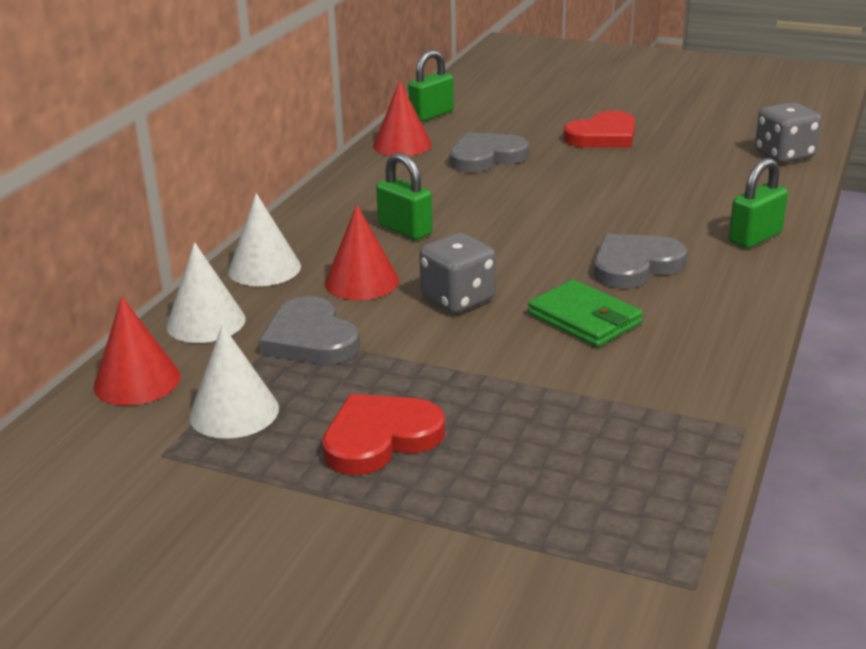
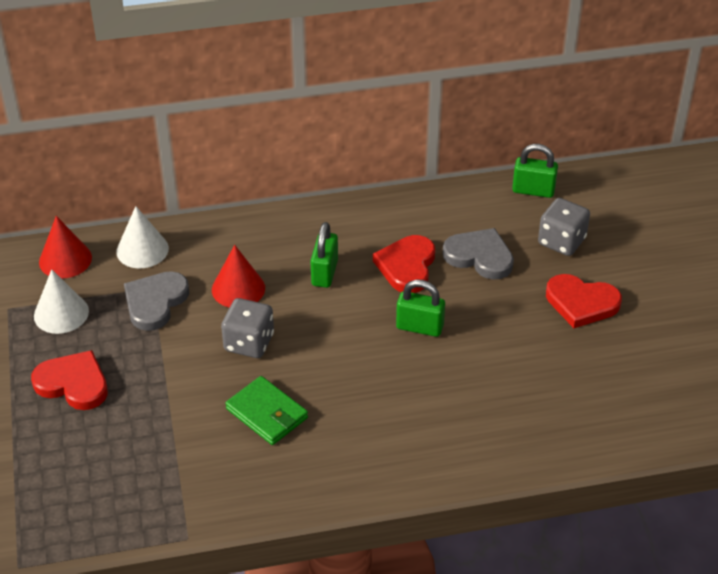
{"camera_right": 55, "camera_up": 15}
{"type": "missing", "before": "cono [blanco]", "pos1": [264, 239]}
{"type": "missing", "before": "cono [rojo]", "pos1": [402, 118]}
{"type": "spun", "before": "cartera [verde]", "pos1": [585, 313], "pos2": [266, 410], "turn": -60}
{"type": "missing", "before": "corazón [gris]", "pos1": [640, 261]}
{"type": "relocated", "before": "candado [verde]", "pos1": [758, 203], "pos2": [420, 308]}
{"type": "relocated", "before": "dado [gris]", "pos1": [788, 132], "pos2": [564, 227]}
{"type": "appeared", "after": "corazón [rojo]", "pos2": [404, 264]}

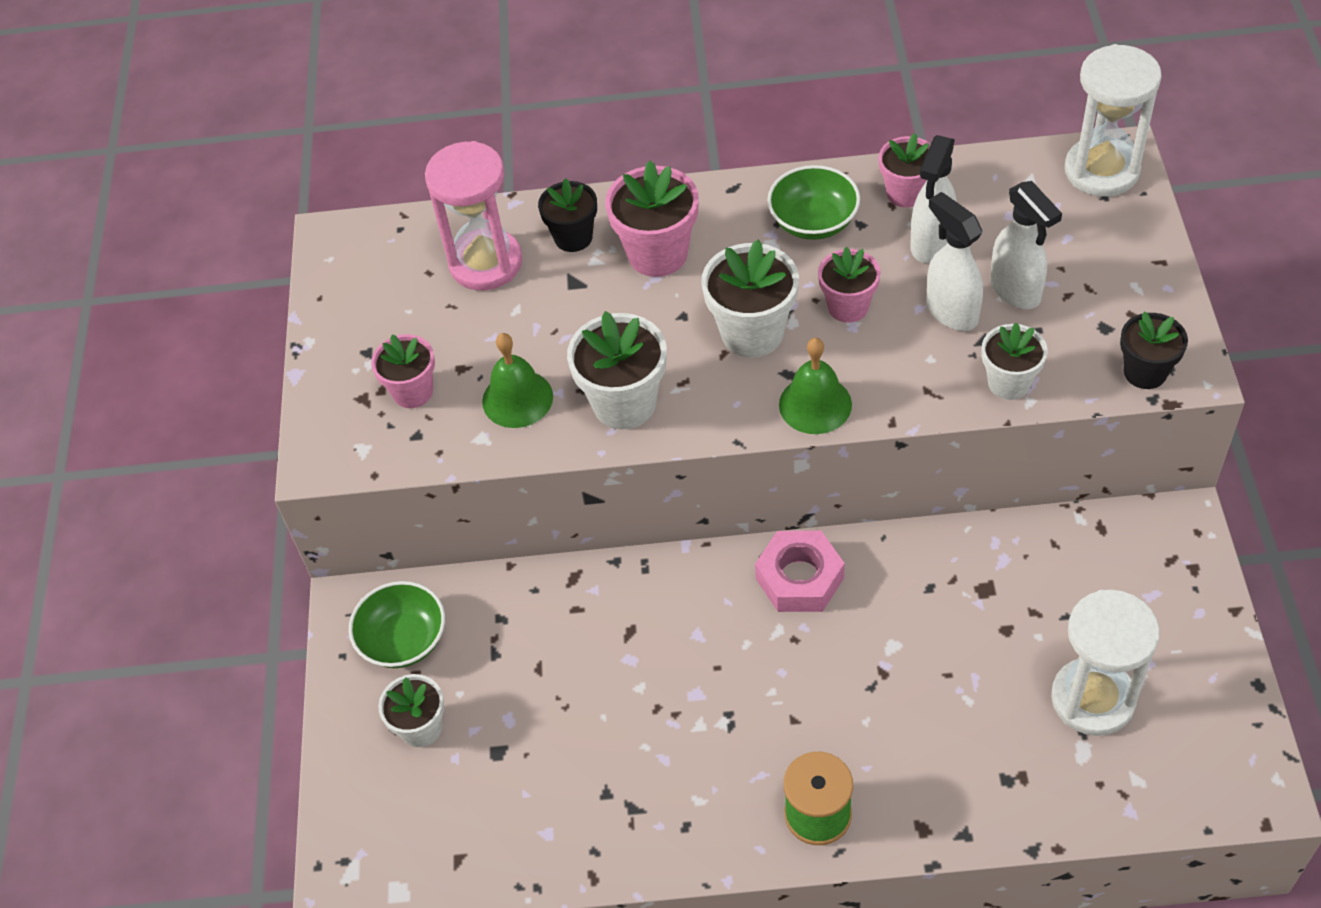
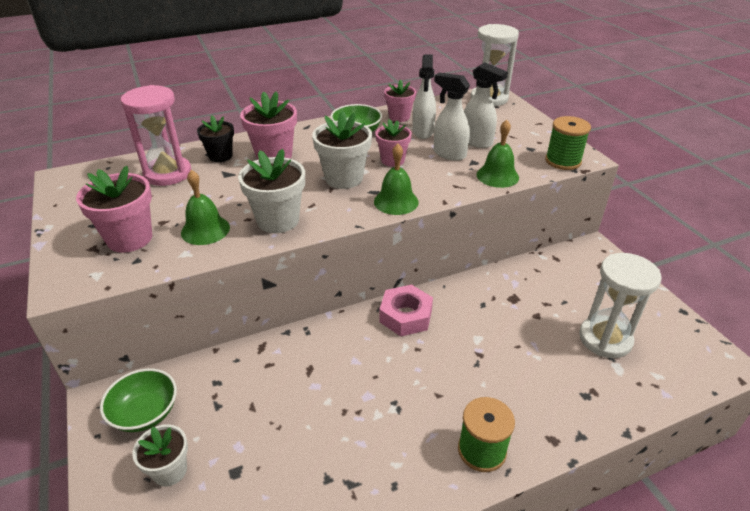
{"camera_right": -25, "camera_up": -15}
{"type": "size", "before": "maceta [rosa]", "pos1": [403, 371], "pos2": [114, 209], "scale": 1.54}
{"type": "exchanged", "before": "maceta [blanco]", "after": "campana [verde]", "pos1": [1015, 361], "pos2": [498, 154]}
{"type": "exchanged", "before": "maceta [negro]", "after": "carrete [verde]", "pos1": [1154, 350], "pos2": [568, 143]}

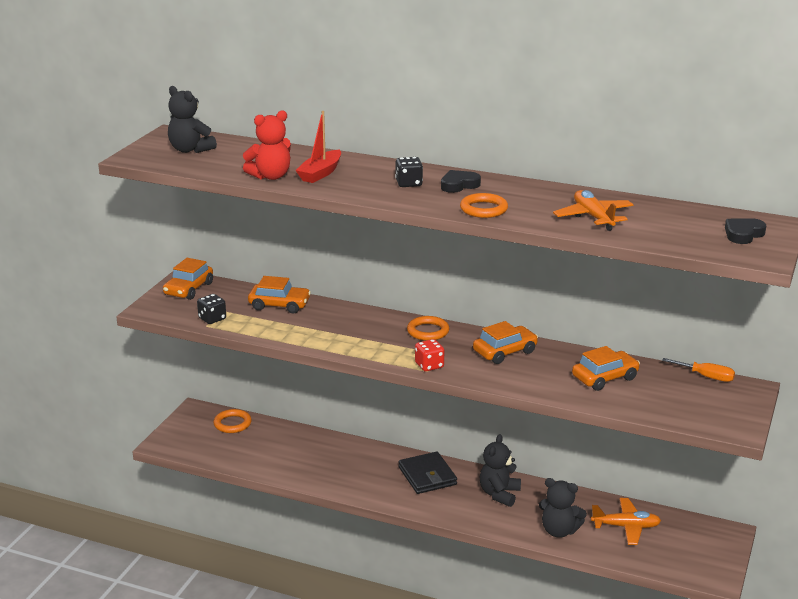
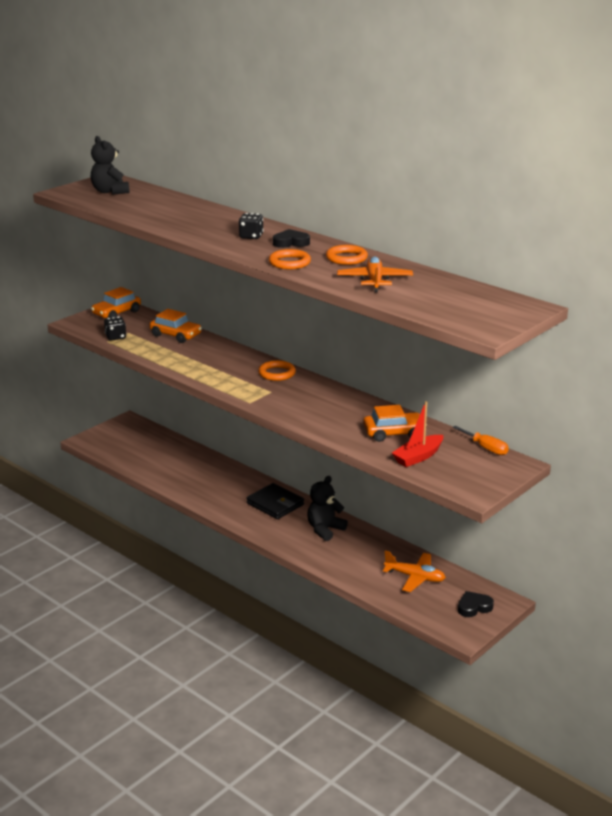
{"camera_right": 20, "camera_up": 0}
{"type": "relocated", "before": "anillo [naranja]", "pos1": [232, 421], "pos2": [347, 255]}
{"type": "missing", "before": "osito [rojo]", "pos1": [267, 145]}
{"type": "relocated", "before": "barco [rojo]", "pos1": [318, 147], "pos2": [417, 434]}
{"type": "spun", "before": "cartera [negro]", "pos1": [427, 473], "pos2": [275, 501], "turn": -45}
{"type": "missing", "before": "dado [rojo]", "pos1": [429, 355]}
{"type": "missing", "before": "coche [naranja]", "pos1": [505, 342]}
{"type": "missing", "before": "osito [negro]", "pos1": [563, 508]}
{"type": "relocated", "before": "corazón [negro]", "pos1": [745, 231], "pos2": [476, 604]}

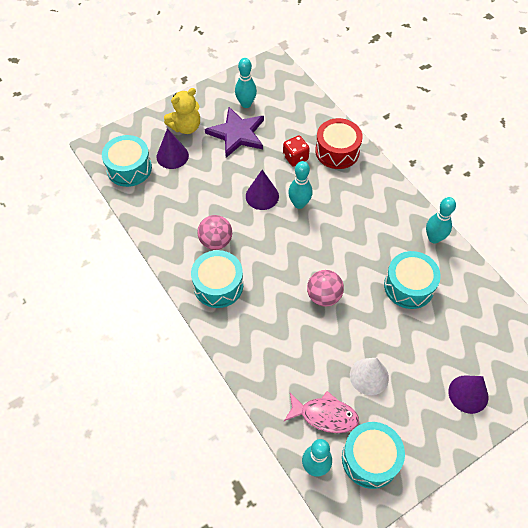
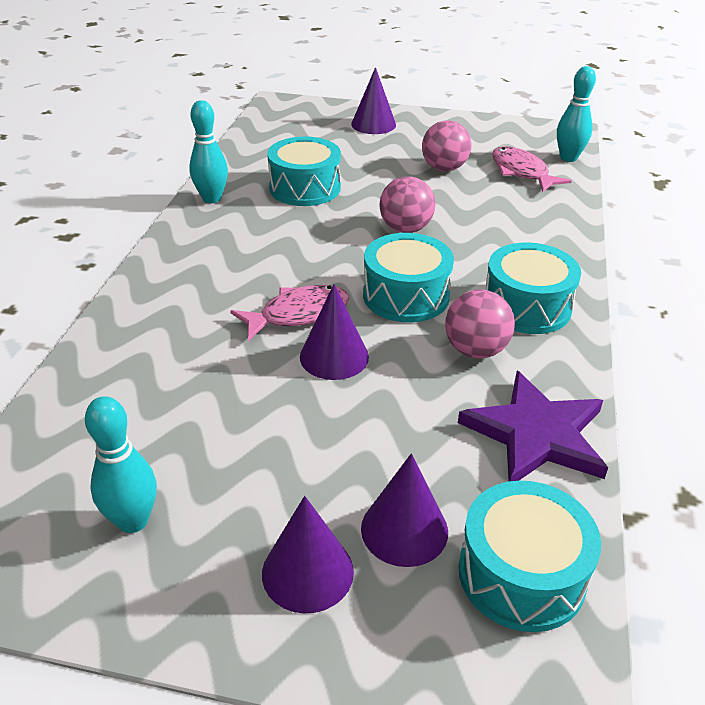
{"camera_right": -135, "camera_up": -20}
{"type": "exchanged", "before": "osito [amarillo]", "after": "cono [morado]", "pos1": [182, 111], "pos2": [308, 555]}
{"type": "relocated", "before": "estrella [morado]", "pos1": [234, 132], "pos2": [533, 426]}
{"type": "missing", "before": "dado [rojo]", "pos1": [296, 150]}
{"type": "exchanged", "before": "bolo [turquesa]", "after": "pez [rosa]", "pos1": [300, 185], "pos2": [290, 313]}
{"type": "missing", "before": "tambor [rojo]", "pos1": [339, 143]}
{"type": "relocated", "before": "tambor [turquesa]", "pos1": [373, 455], "pos2": [408, 277]}
{"type": "exchanged", "before": "cono [blanco]", "after": "pelota [rosa]", "pos1": [369, 376], "pos2": [446, 145]}

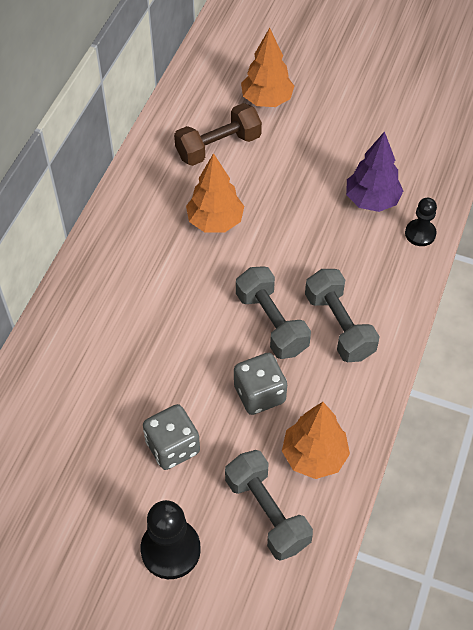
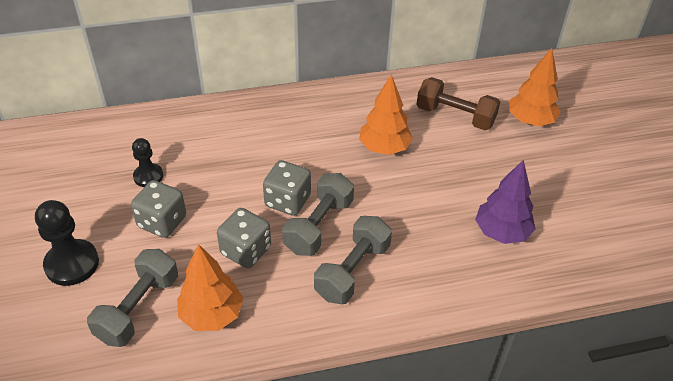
{"camera_right": 55, "camera_up": -10}
{"type": "relocated", "before": "peón [negro]", "pos1": [421, 222], "pos2": [147, 162]}
{"type": "appeared", "after": "dado [gris]", "pos2": [287, 188]}

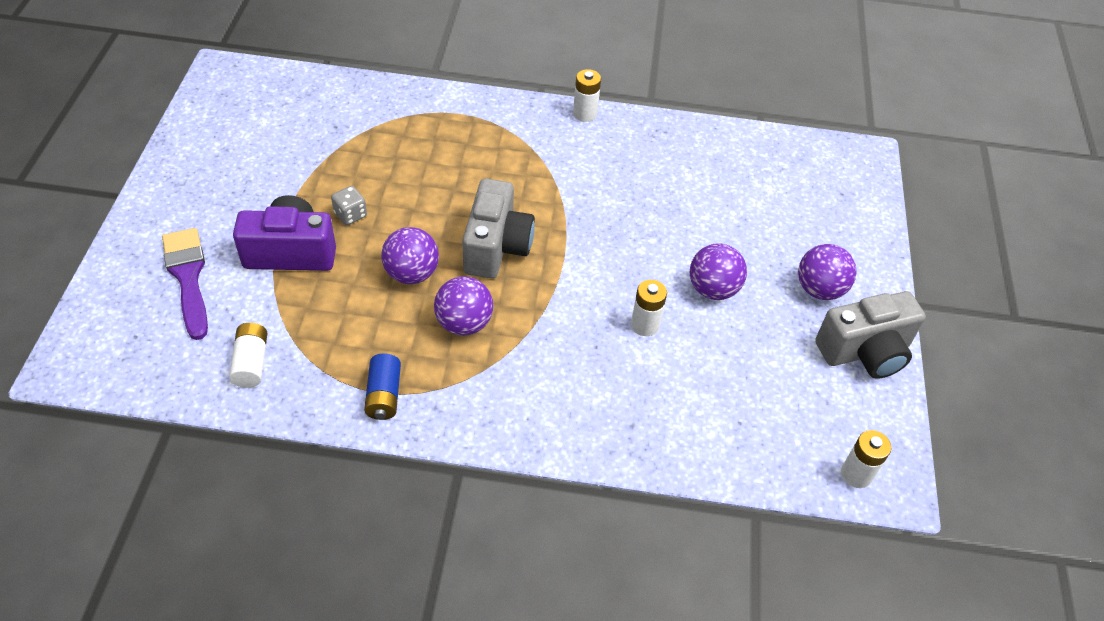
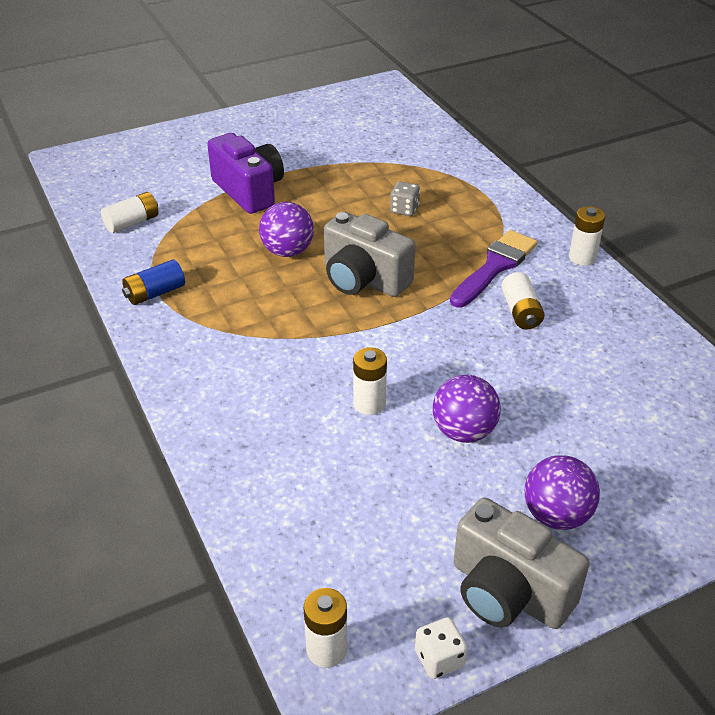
{"camera_right": 60, "camera_up": -10}
{"type": "relocated", "before": "pincel [morado]", "pos1": [185, 284], "pos2": [494, 269]}
{"type": "relocated", "before": "dado [gris]", "pos1": [349, 205], "pos2": [405, 198]}
{"type": "missing", "before": "pelota [morado]", "pos1": [463, 305]}
{"type": "spun", "before": "cámara [gris]", "pos1": [498, 229], "pos2": [369, 254], "turn": 60}
{"type": "appeared", "after": "dado [blanco]", "pos2": [441, 648]}
{"type": "appeared", "after": "pila [blanco]", "pos2": [523, 301]}

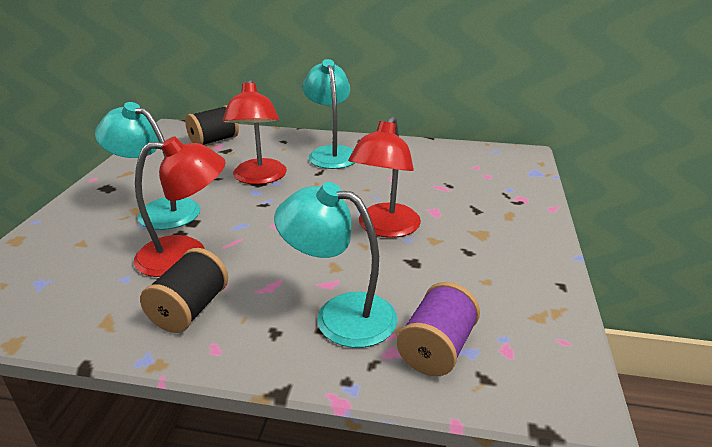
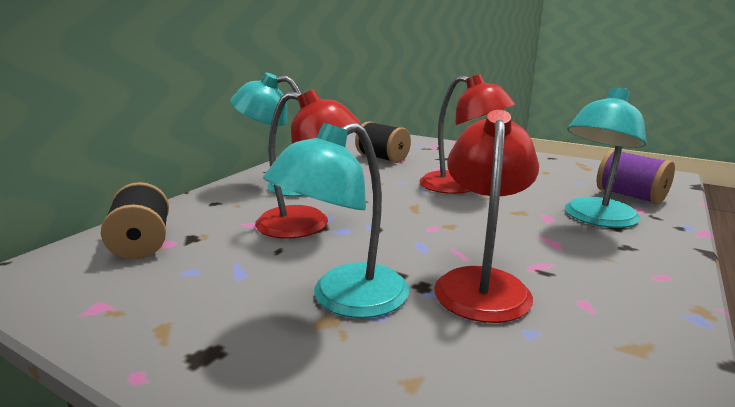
{"camera_right": -70, "camera_up": -10}
{"type": "relocated", "before": "carrete [negro]", "pos1": [184, 290], "pos2": [383, 142]}

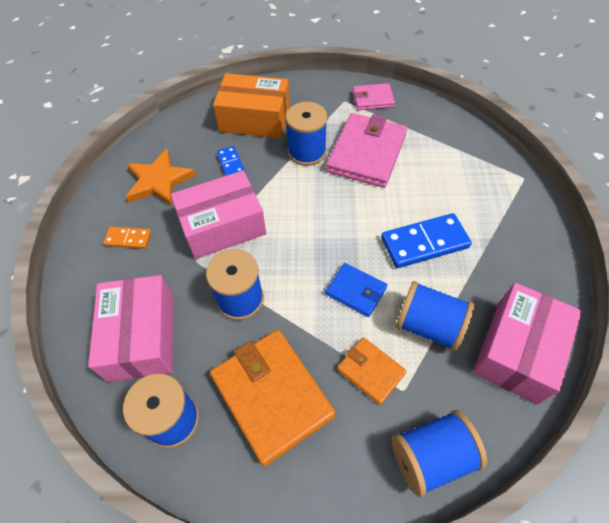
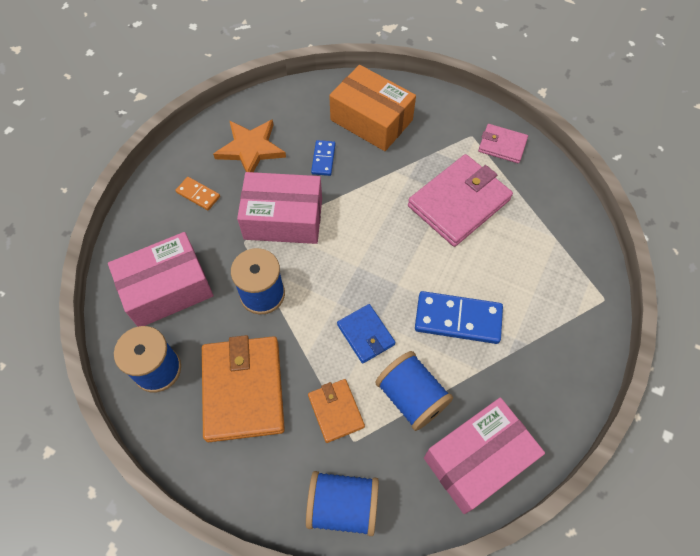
{"camera_right": 25, "camera_up": 5}
{"type": "spun", "before": "caja [rosa]", "pos1": [130, 328], "pos2": [160, 279], "turn": 45}
{"type": "missing", "before": "carrete [azul]", "pos1": [306, 134]}

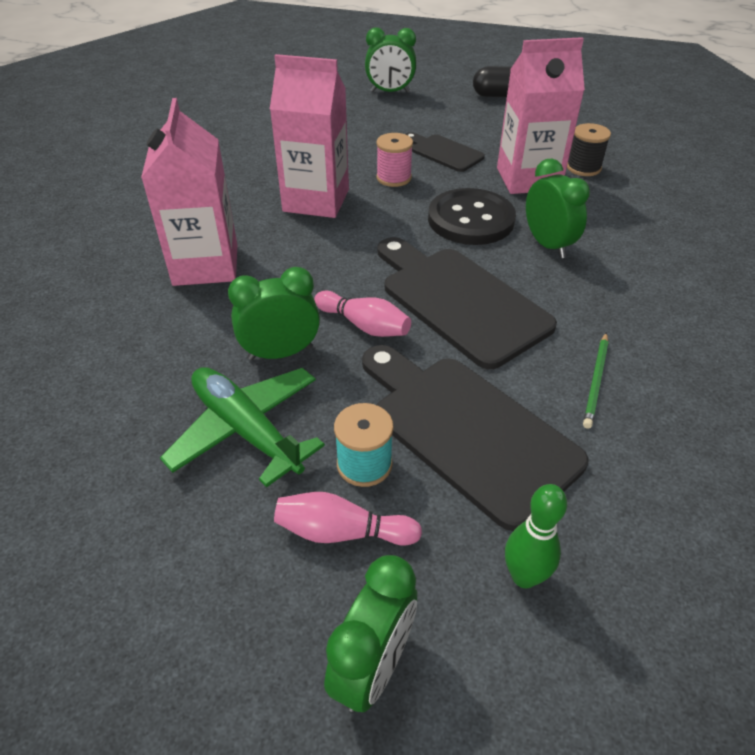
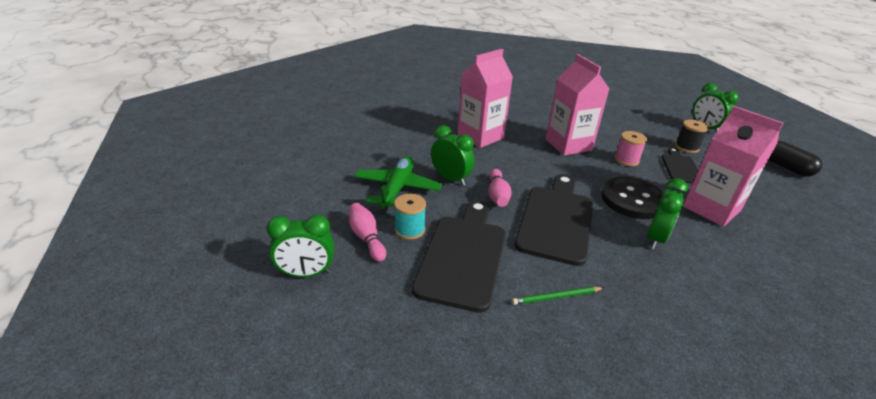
{"camera_right": 55, "camera_up": -10}
{"type": "missing", "before": "bolo [verde]", "pos1": [536, 536]}
{"type": "relocated", "before": "carrete [negro]", "pos1": [589, 149], "pos2": [692, 136]}

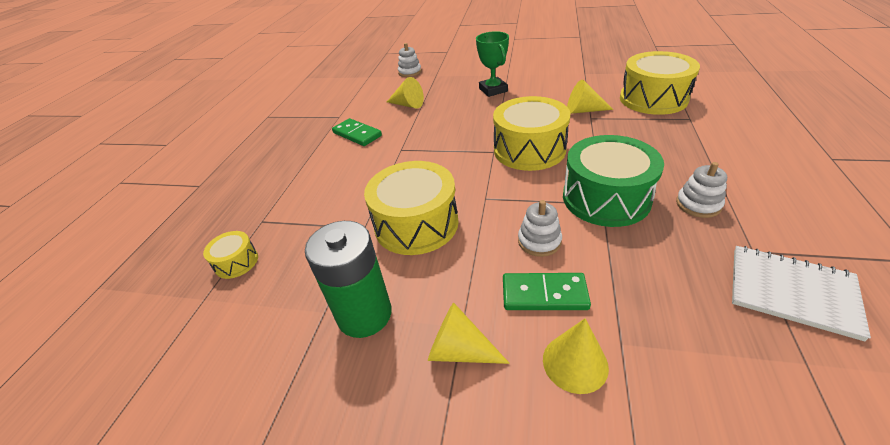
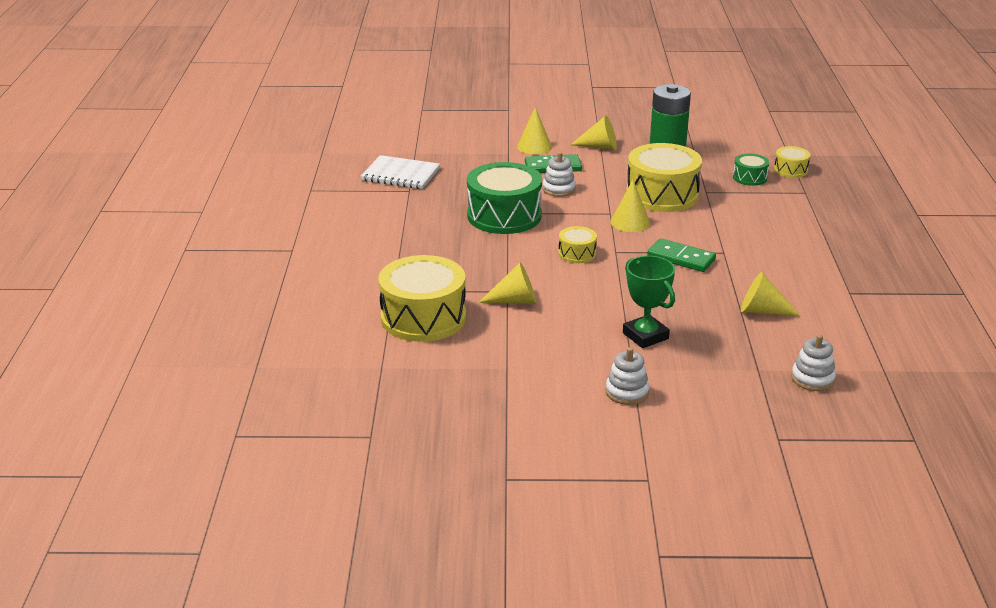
{"camera_right": 165, "camera_up": -10}
{"type": "relocated", "before": "ficha de dominó [verde]", "pos1": [357, 132], "pos2": [681, 255]}
{"type": "size", "before": "tambor [amarillo]", "pos1": [531, 133], "pos2": [577, 244], "scale": 0.48}
{"type": "relocated", "before": "juguete apilable [blanco]", "pos1": [701, 190], "pos2": [627, 376]}
{"type": "appeared", "after": "cono [amarillo]", "pos2": [630, 206]}
{"type": "appeared", "after": "tambor [verde]", "pos2": [751, 170]}

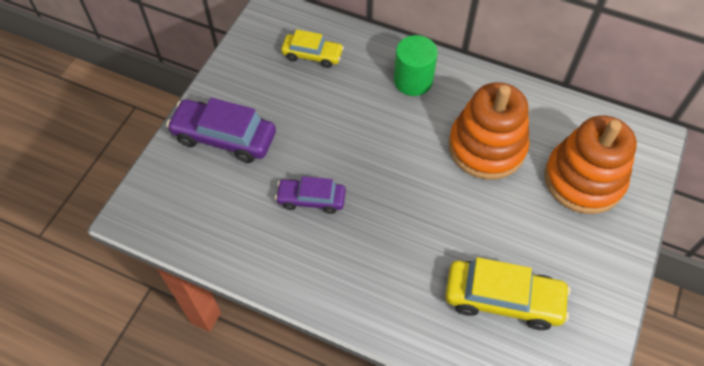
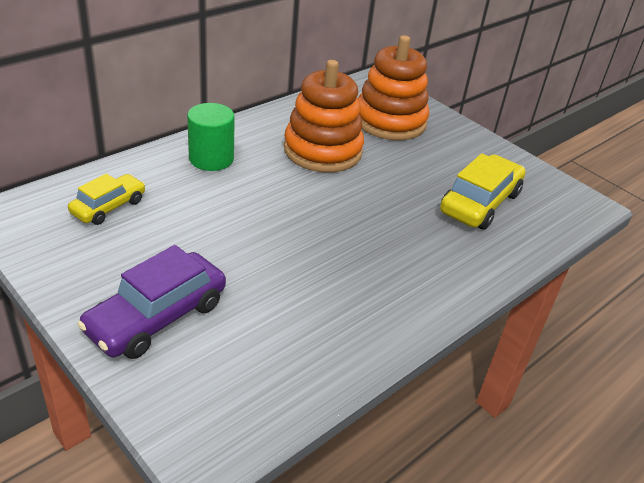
{"camera_right": -70, "camera_up": -20}
{"type": "missing", "before": "coche [morado]", "pos1": [310, 195]}

